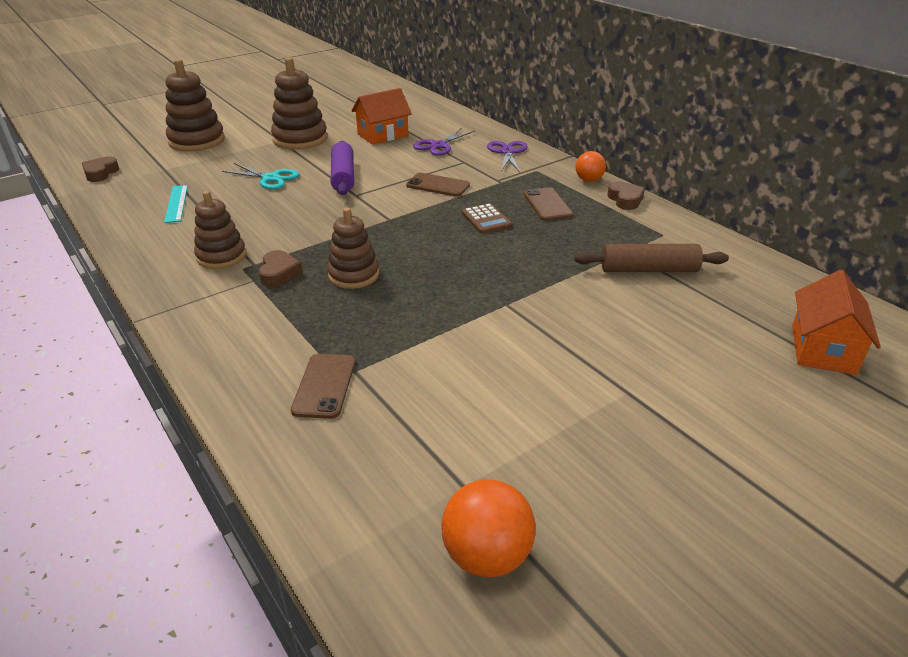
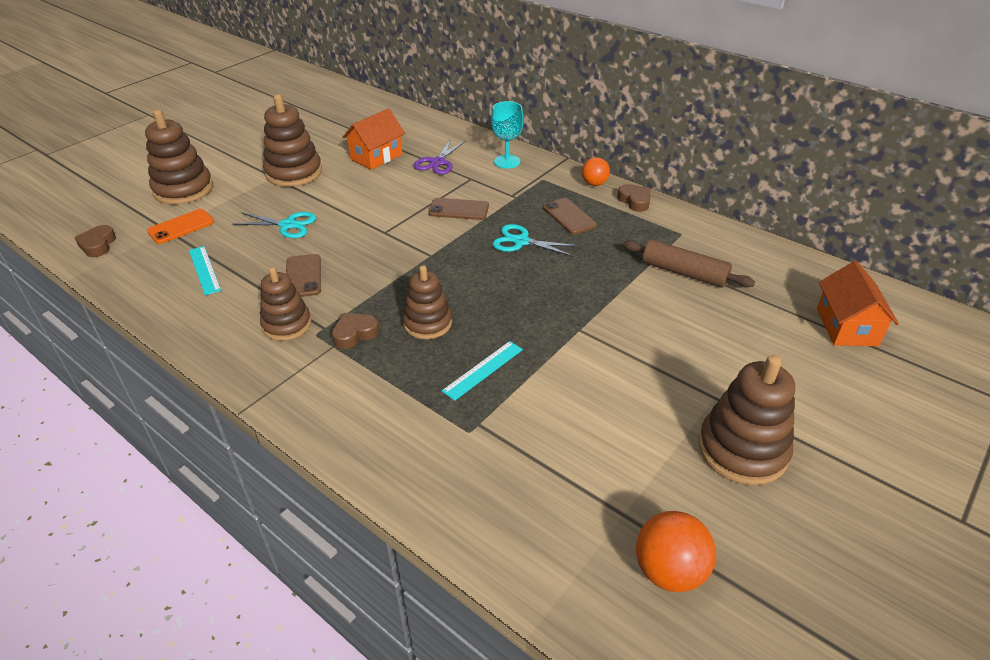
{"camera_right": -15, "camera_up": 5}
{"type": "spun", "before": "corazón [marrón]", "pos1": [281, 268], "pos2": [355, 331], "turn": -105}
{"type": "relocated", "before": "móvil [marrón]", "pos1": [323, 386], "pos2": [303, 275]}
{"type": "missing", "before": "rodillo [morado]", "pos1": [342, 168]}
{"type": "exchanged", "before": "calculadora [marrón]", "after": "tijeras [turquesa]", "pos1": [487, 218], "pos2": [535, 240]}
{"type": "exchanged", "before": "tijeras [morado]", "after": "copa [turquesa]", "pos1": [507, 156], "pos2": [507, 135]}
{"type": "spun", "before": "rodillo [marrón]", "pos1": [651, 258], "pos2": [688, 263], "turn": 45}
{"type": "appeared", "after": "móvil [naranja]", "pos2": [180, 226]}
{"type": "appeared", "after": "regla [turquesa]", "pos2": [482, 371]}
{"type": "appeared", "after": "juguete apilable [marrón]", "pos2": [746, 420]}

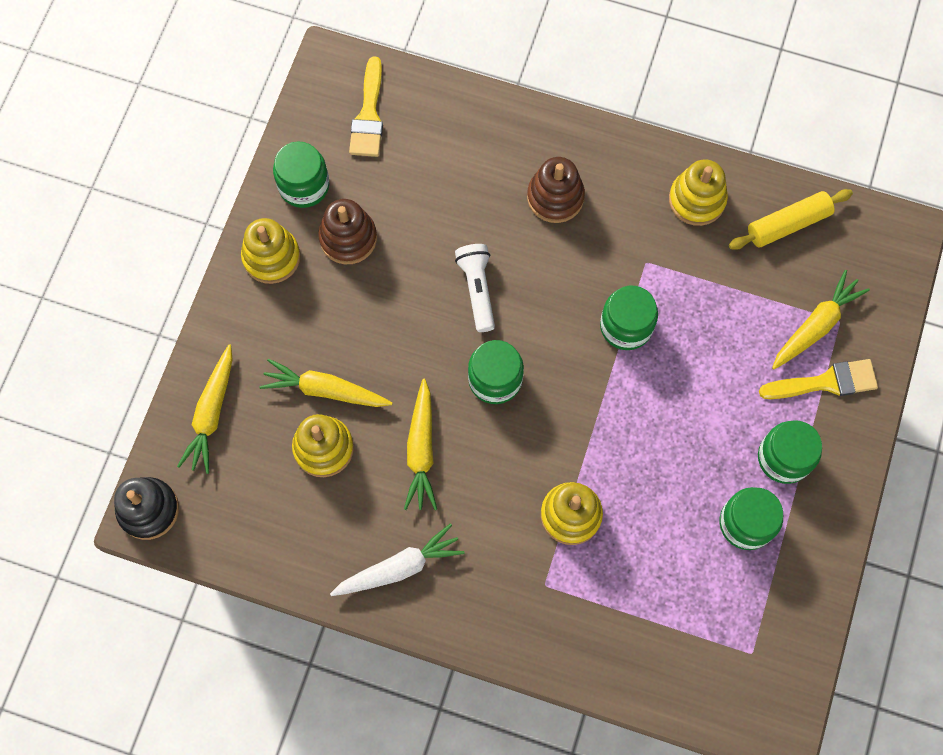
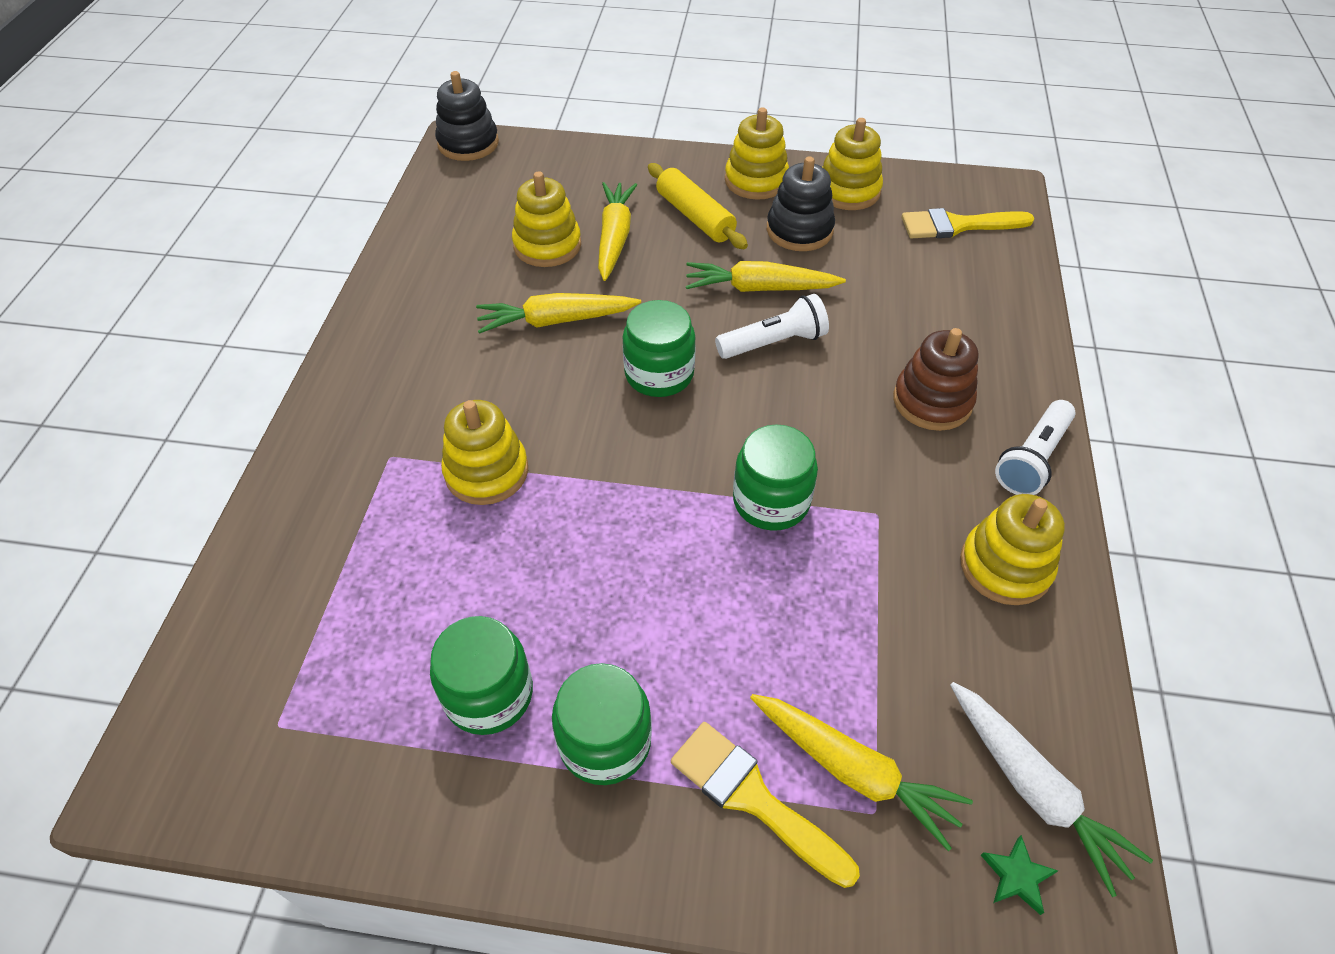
{"camera_right": 80, "camera_up": -20}
{"type": "relocated", "before": "zanahoria [amarillo]", "pos1": [205, 409], "pos2": [766, 276]}
{"type": "exchanged", "before": "tarro [verde]", "after": "juguete apilable [amarillo]", "pos1": [301, 174], "pos2": [853, 164]}
{"type": "colour", "before": "juguete apilable [marrón]", "after": "juguete apilable [negro]", "pos1": [347, 231], "pos2": [801, 204]}
{"type": "relocated", "before": "zanahoria [blanco]", "pos1": [397, 559], "pos2": [1051, 789]}
{"type": "relocated", "before": "rodillo [amarillo]", "pos1": [791, 219], "pos2": [698, 206]}
{"type": "spun", "before": "pincel [amarillo]", "pos1": [818, 379], "pos2": [765, 805], "turn": 150}
{"type": "appeared", "after": "estrella [verde]", "pos2": [1019, 875]}
{"type": "appeared", "after": "lámpara de mano [blanco]", "pos2": [1035, 447]}

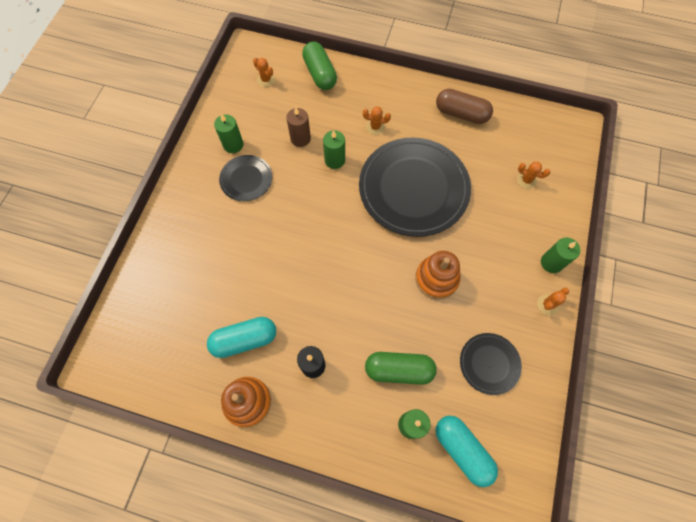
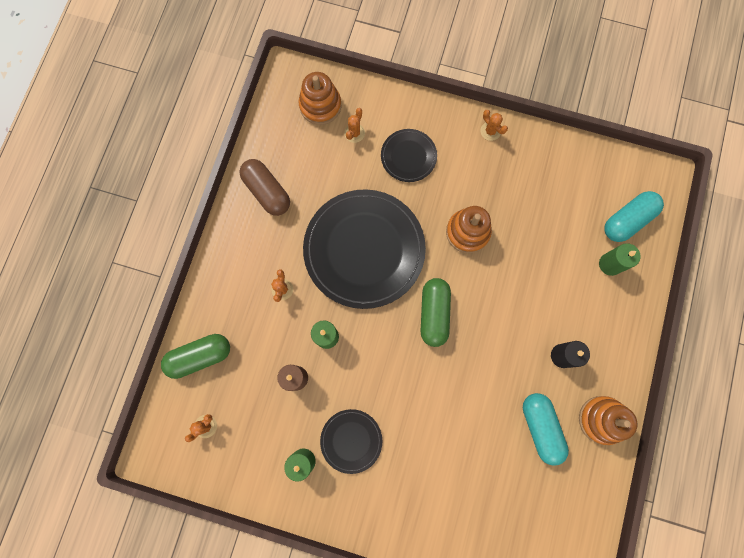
{"camera_right": -90, "camera_up": 10}
{"type": "relocated", "before": "cápsula [verde]", "pos1": [401, 368], "pos2": [435, 312]}
{"type": "spun", "before": "cápsula [marrón]", "pos1": [464, 106], "pos2": [264, 187], "turn": -60}
{"type": "relocated", "before": "plato [negro]", "pos1": [491, 364], "pos2": [409, 155]}
{"type": "missing", "before": "vela [verde]", "pos1": [560, 255]}
{"type": "appeared", "after": "juguete apilable [naranja]", "pos2": [320, 98]}

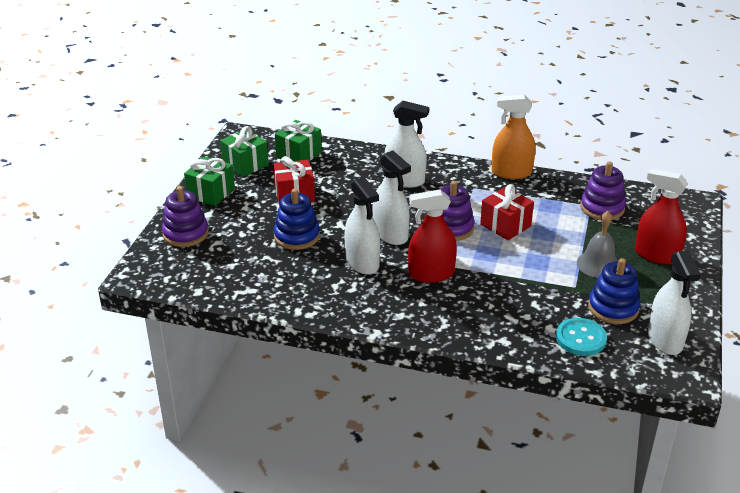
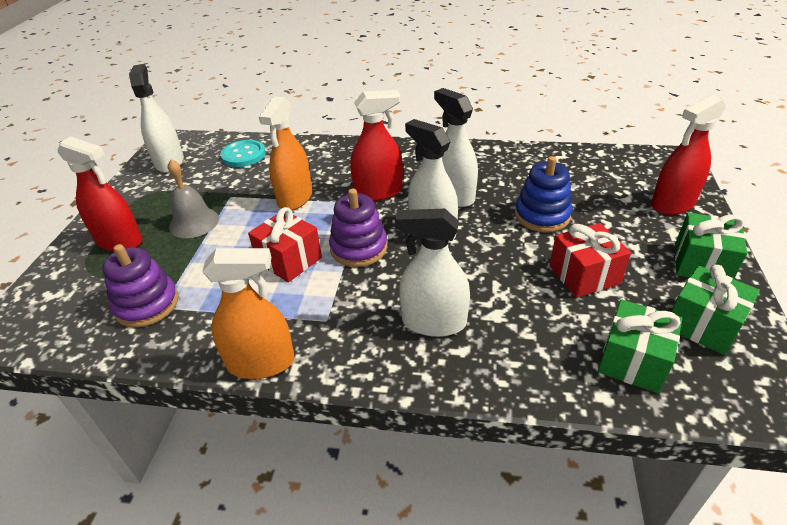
{"camera_right": 175, "camera_up": 5}
{"type": "exchanged", "before": "juguete apilable [morado]", "after": "pulverizador [rojo]", "pos1": [185, 216], "pos2": [688, 155]}
{"type": "missing", "before": "juguete apilable [azul]", "pos1": [614, 291]}
{"type": "appeared", "after": "pulverizador [naranja]", "pos2": [285, 153]}

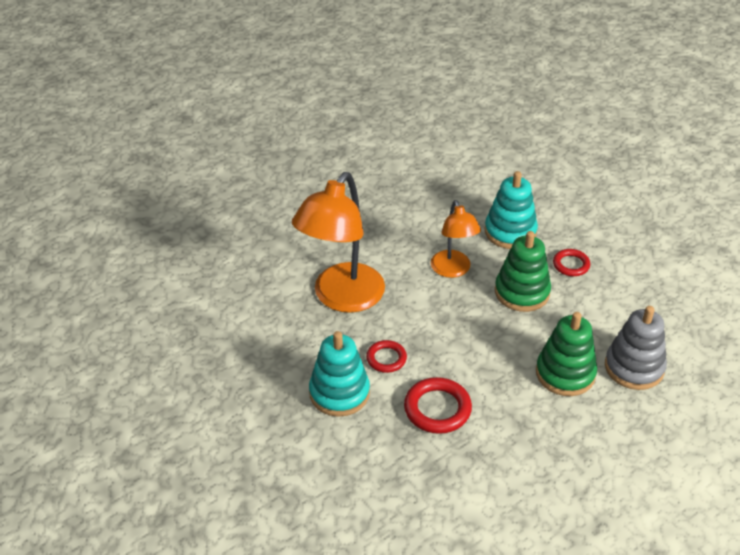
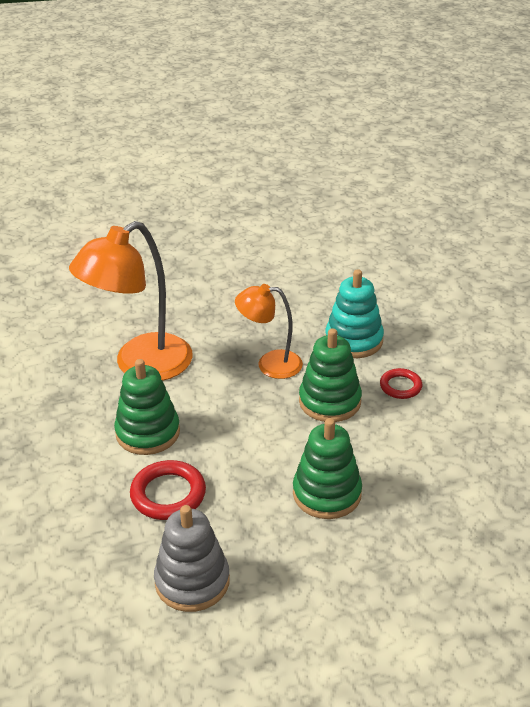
{"camera_right": 20, "camera_up": -5}
{"type": "missing", "before": "juguete apilable [turquesa]", "pos1": [339, 374]}
{"type": "exchanged", "before": "anillo [rojo]", "after": "juguete apilable [verde]", "pos1": [386, 356], "pos2": [147, 407]}
{"type": "spun", "before": "lámpara [naranja]", "pos1": [456, 239], "pos2": [269, 331], "turn": 90}
{"type": "relocated", "before": "juguete apilable [gris]", "pos1": [636, 348], "pos2": [192, 558]}

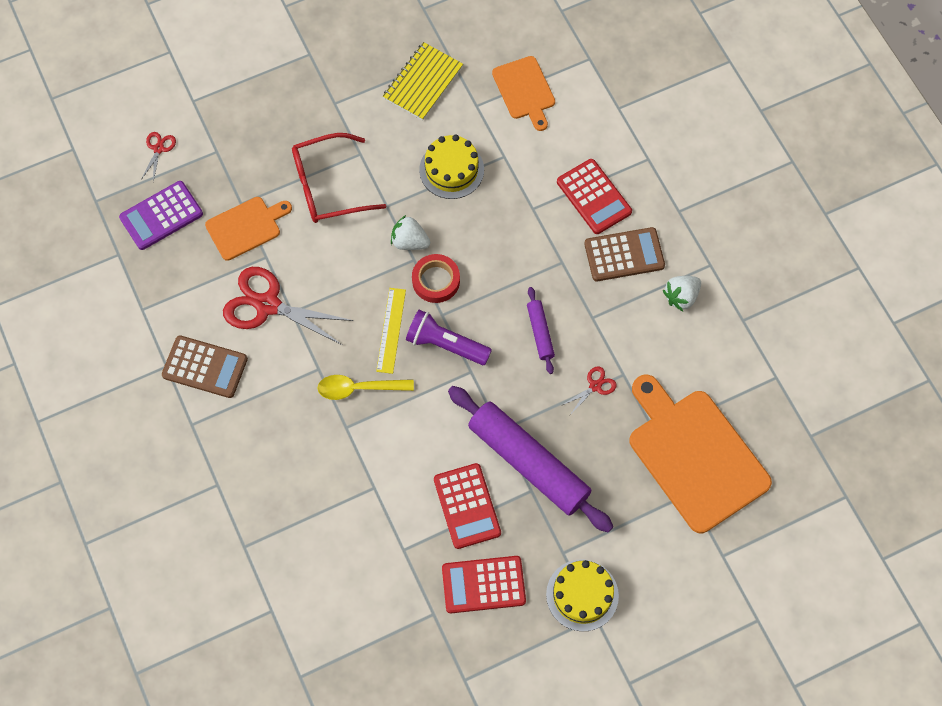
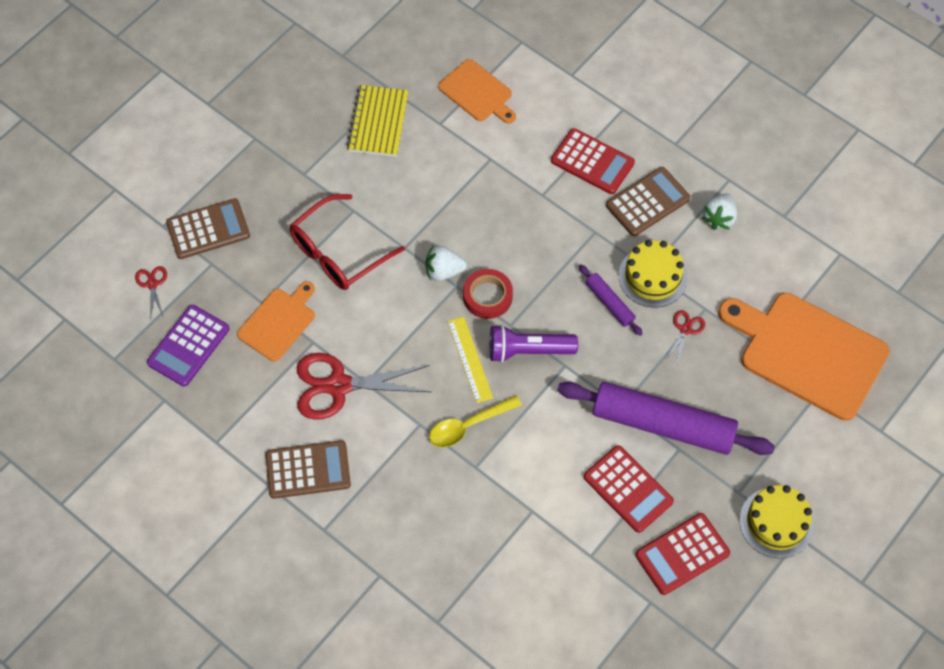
{"camera_right": -25, "camera_up": -5}
{"type": "relocated", "before": "tarta [amarillo]", "pos1": [451, 167], "pos2": [653, 273]}
{"type": "appeared", "after": "calculadora [marrón]", "pos2": [208, 228]}

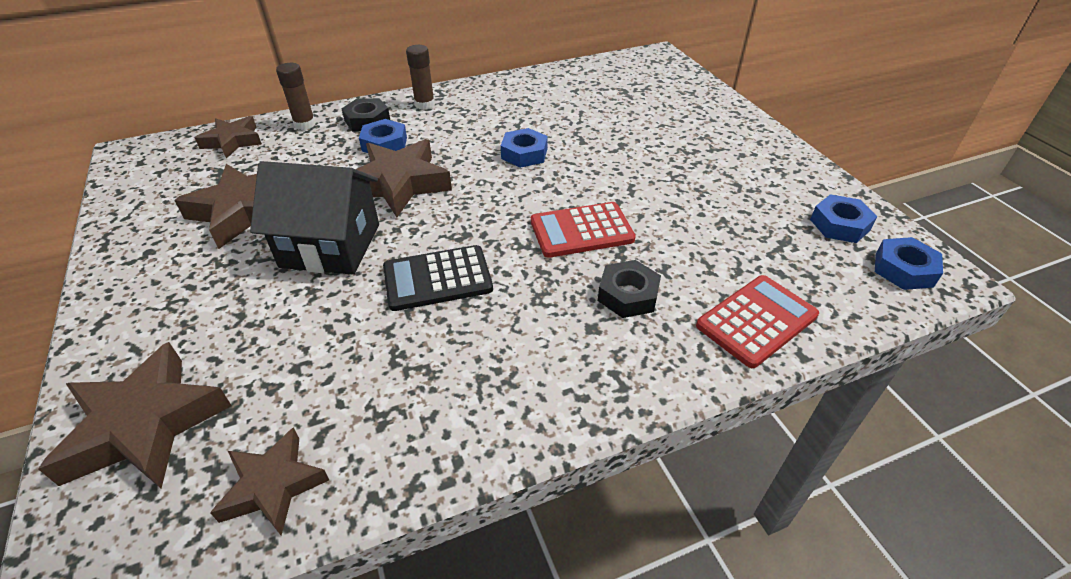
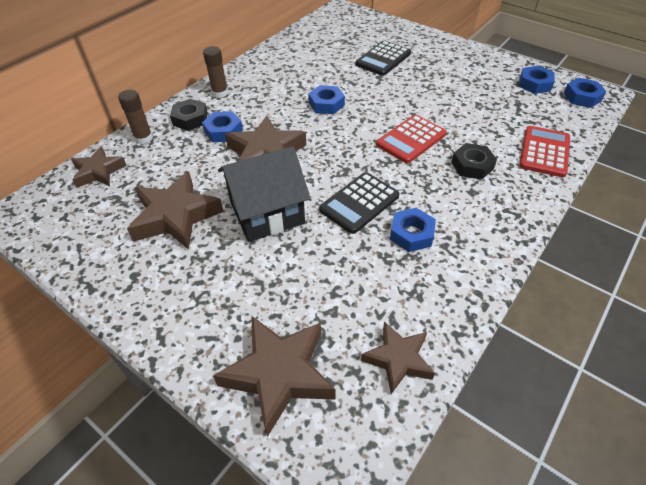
{"camera_right": -30, "camera_up": 5}
{"type": "appeared", "after": "calculadora [negro]", "pos2": [383, 58]}
{"type": "appeared", "after": "tuerca [azul]", "pos2": [413, 230]}

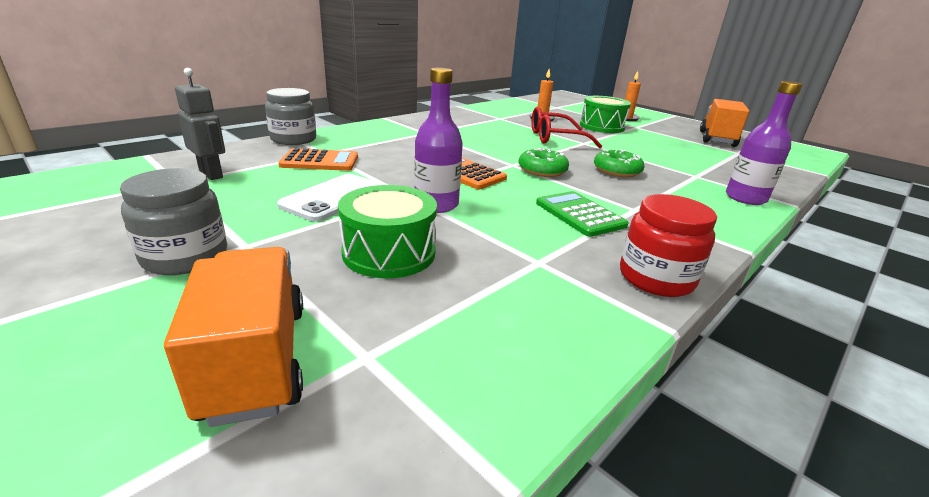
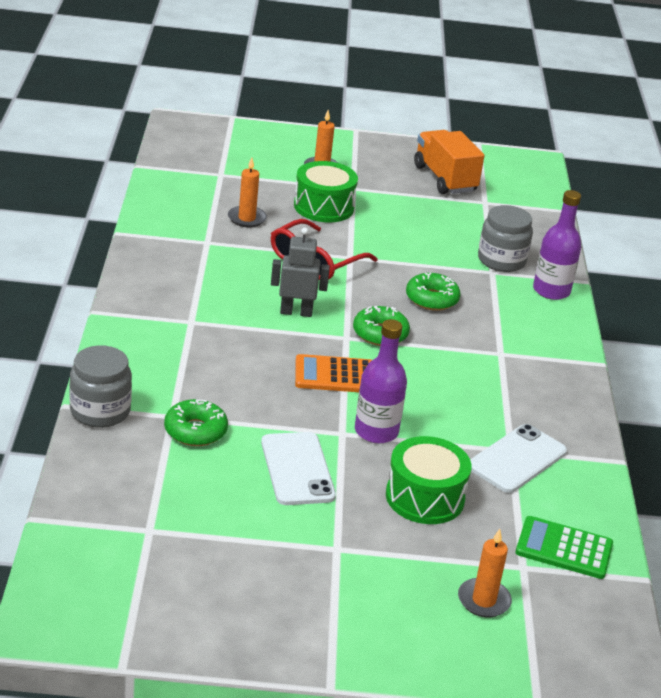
{"camera_right": -45, "camera_up": 5}
{"type": "relocated", "before": "tarro [gris]", "pos1": [173, 221], "pos2": [505, 238]}
{"type": "exchanged", "before": "camión [naranja]", "after": "vela [naranja]", "pos1": [233, 337], "pos2": [485, 573]}
{"type": "relocated", "before": "robot [gris]", "pos1": [200, 124], "pos2": [300, 272]}
{"type": "exchanged", "before": "calculadora [naranja]", "after": "rosquilla [verde]", "pos1": [318, 159], "pos2": [196, 422]}
{"type": "relocated", "before": "calculadora [verde]", "pos1": [582, 214], "pos2": [564, 547]}
{"type": "missing", "before": "tarro [rojo]", "pos1": [668, 245]}
{"type": "appeared", "after": "móvil [blanco]", "pos2": [518, 458]}

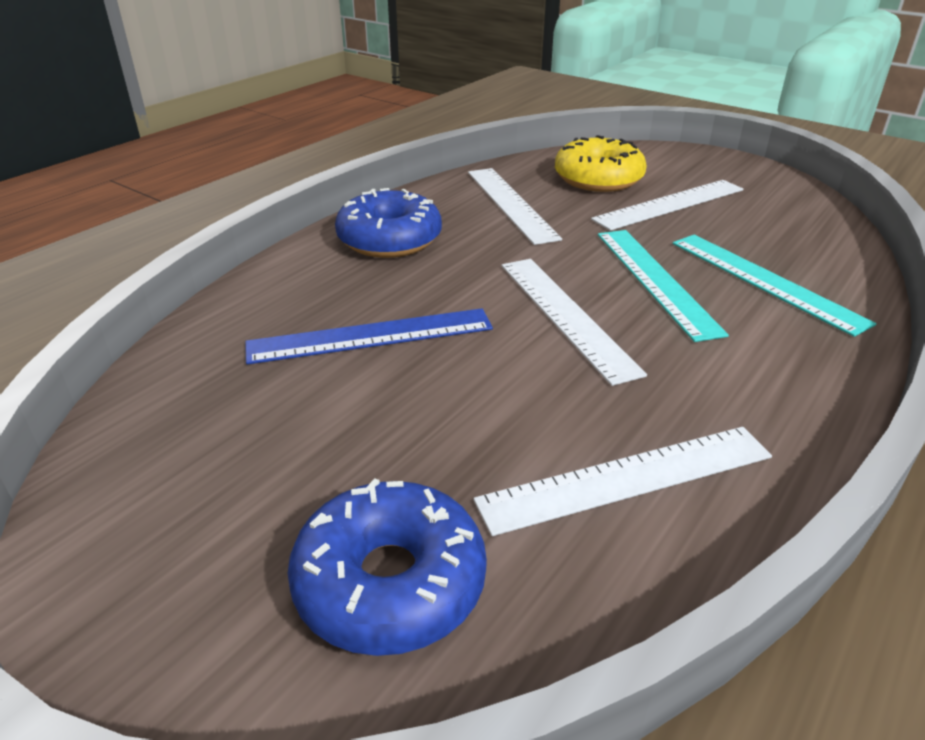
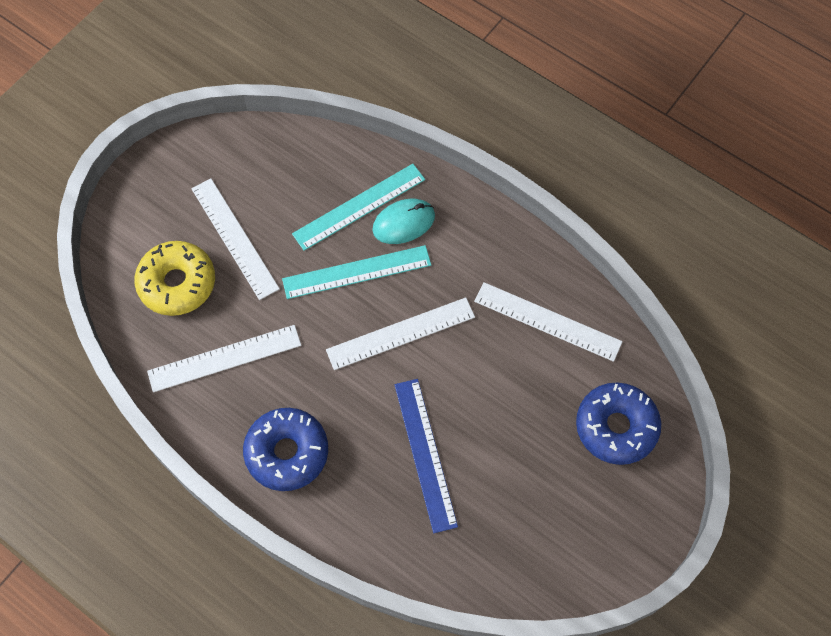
{"camera_right": -90, "camera_up": 30}
{"type": "spun", "before": "regla [blanco]", "pos1": [623, 481], "pos2": [548, 322], "turn": -45}
{"type": "appeared", "after": "ratón [turquesa]", "pos2": [403, 221]}

